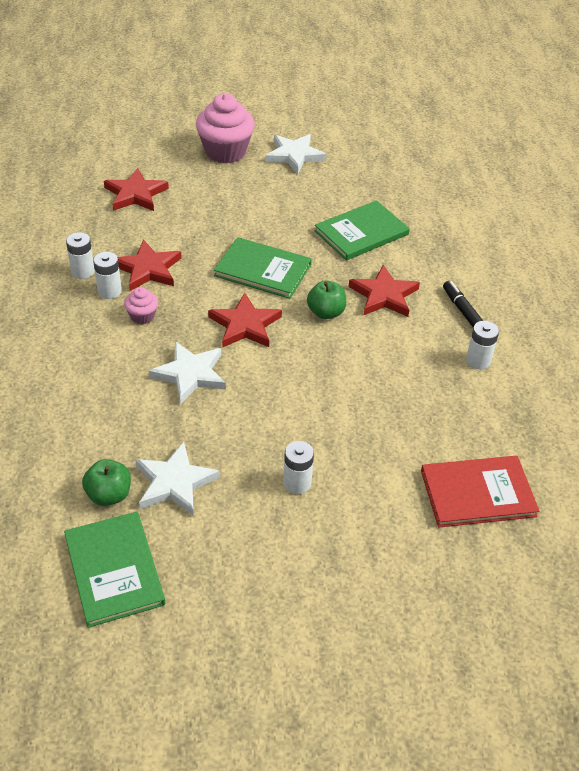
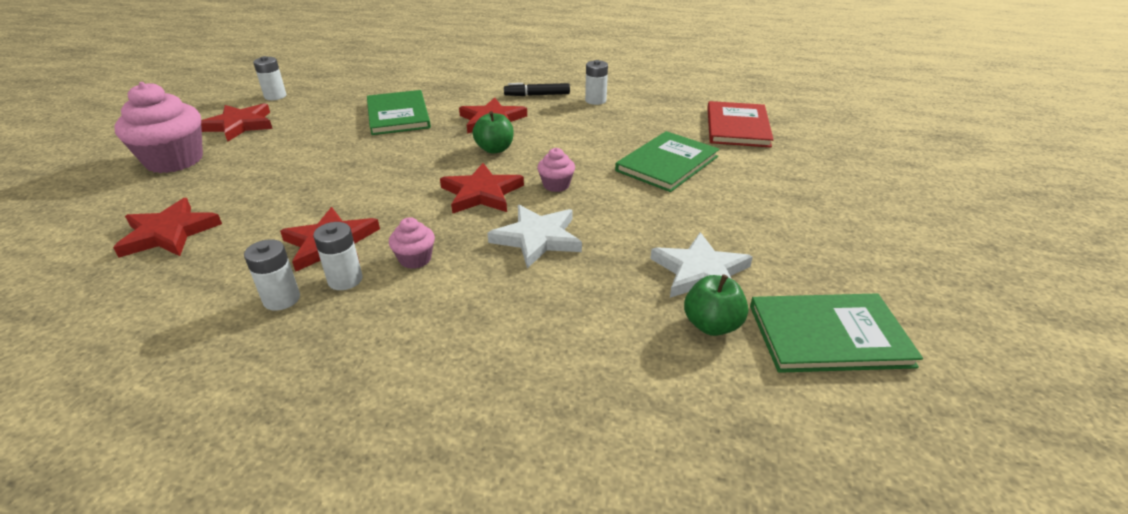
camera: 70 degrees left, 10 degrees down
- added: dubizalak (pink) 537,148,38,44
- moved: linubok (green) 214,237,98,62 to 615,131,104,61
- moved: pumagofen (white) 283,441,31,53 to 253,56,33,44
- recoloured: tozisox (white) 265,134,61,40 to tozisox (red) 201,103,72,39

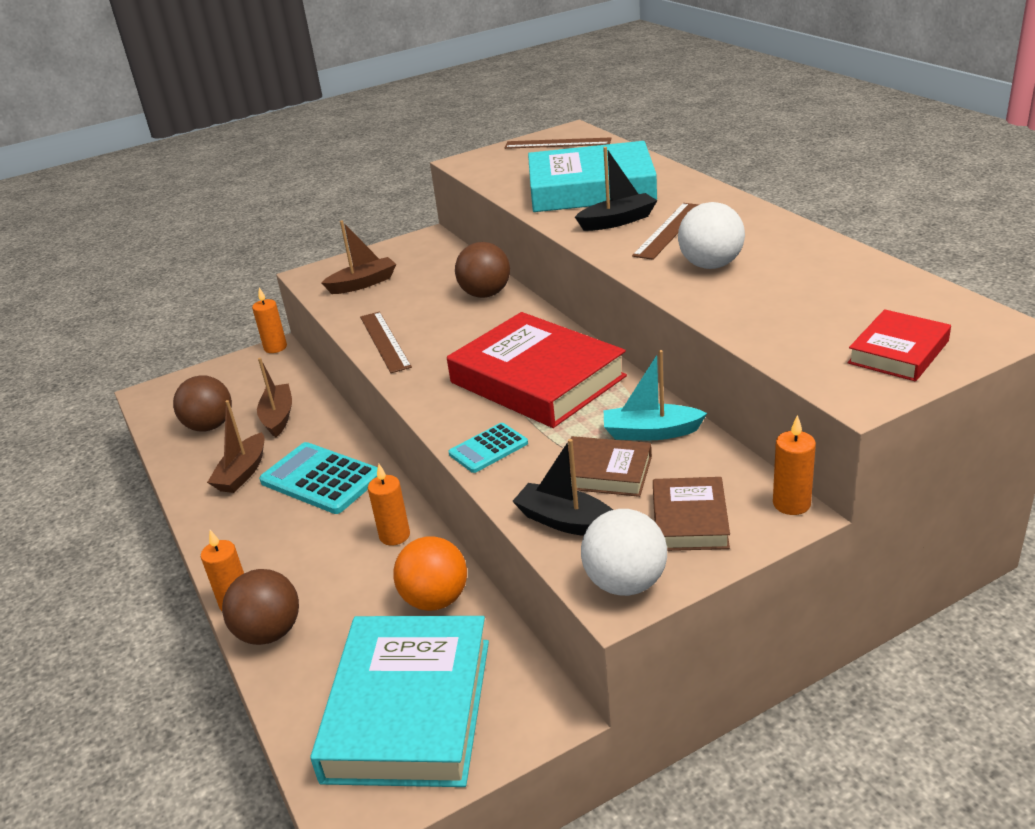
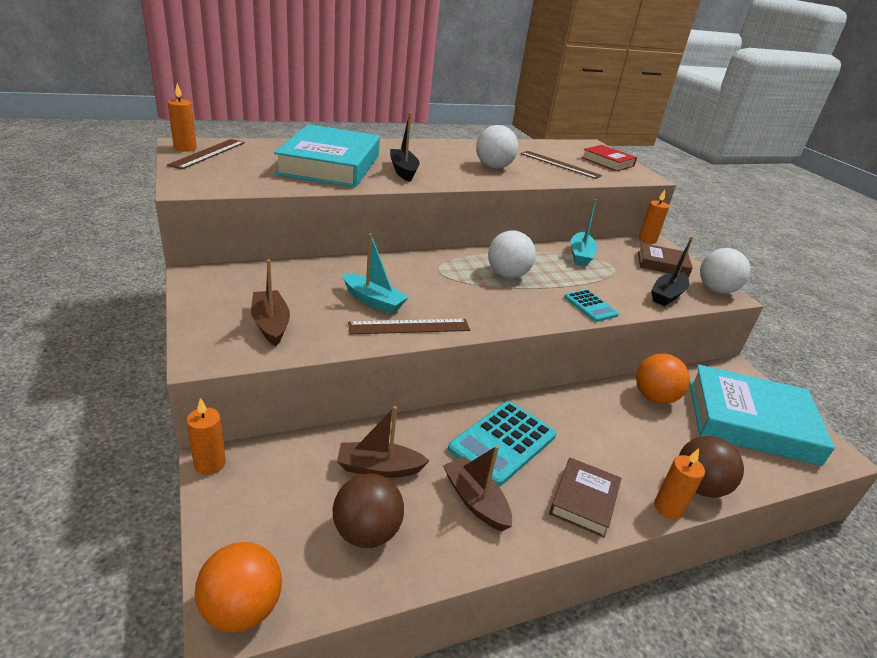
camera: 90 degrees left, 0 degrees up
- removed: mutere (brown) 455,242,55,56
- added: mutere (orange) 195,542,87,90
- added: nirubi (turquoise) 342,233,67,81
- moved: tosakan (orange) 368,464,42,82 to 168,83,29,69
- moved: linubok (brown) 568,436,84,61 to 549,458,72,80
- moved: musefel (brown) 632,203,67,57 to 521,151,81,28
- replaced: linubok (red) 447,312,180,116 to mutere (white) 488,231,48,47
- turned: nirubi (brown) 207,400,57,93 = 443,445,69,86 150 degrees counterclockwise

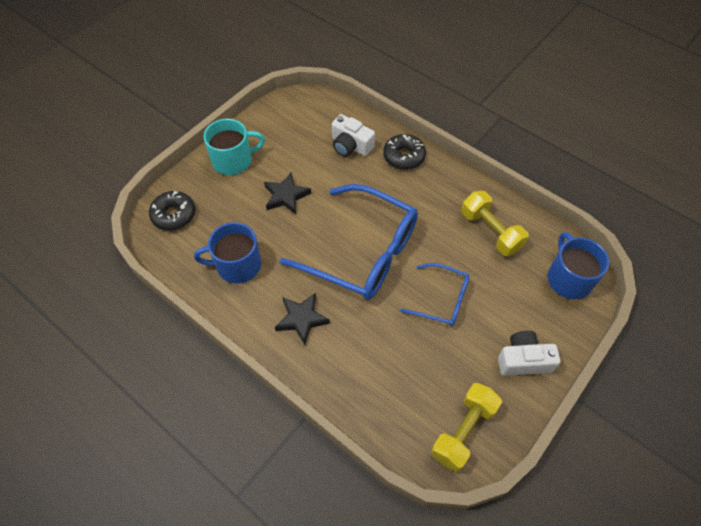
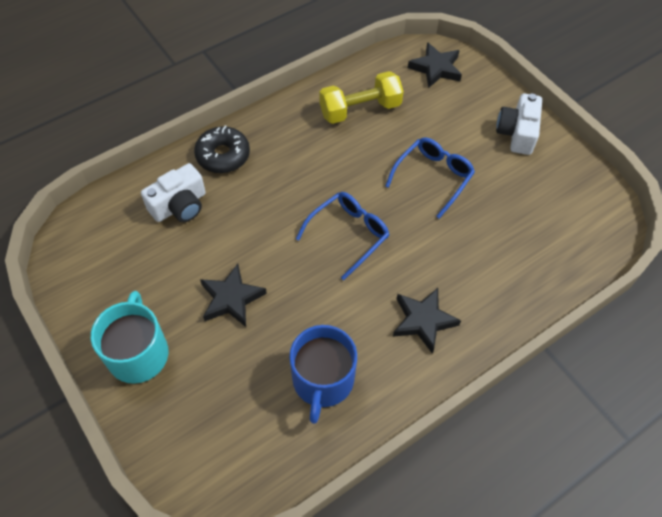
camera: 75 degrees left, 0 degrees up
- removed: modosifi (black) 149,191,46,40
- removed: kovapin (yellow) 431,383,71,89
- replaced: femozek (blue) 548,232,61,67 to tozisox (black) 408,42,54,46
- resized: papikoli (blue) 280,184,138,116 = 296,192,94,88 x0.52

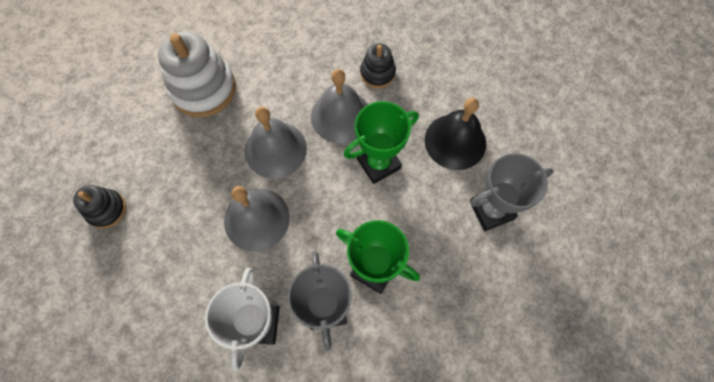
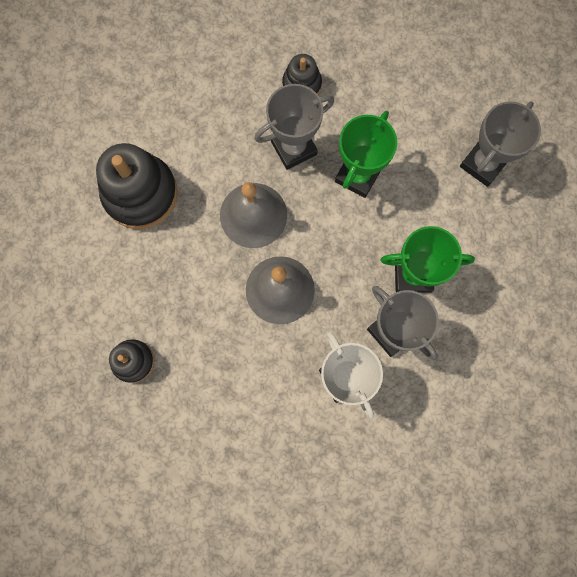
camera: 30 degrees left, 10 degrees up
- removed: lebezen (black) 425,98,61,72
- replaced: lebezen (grey) 311,69,57,75 to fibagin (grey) 254,84,80,86
- recoloured: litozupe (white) 158,31,78,86 to litozupe (black) 96,143,81,86

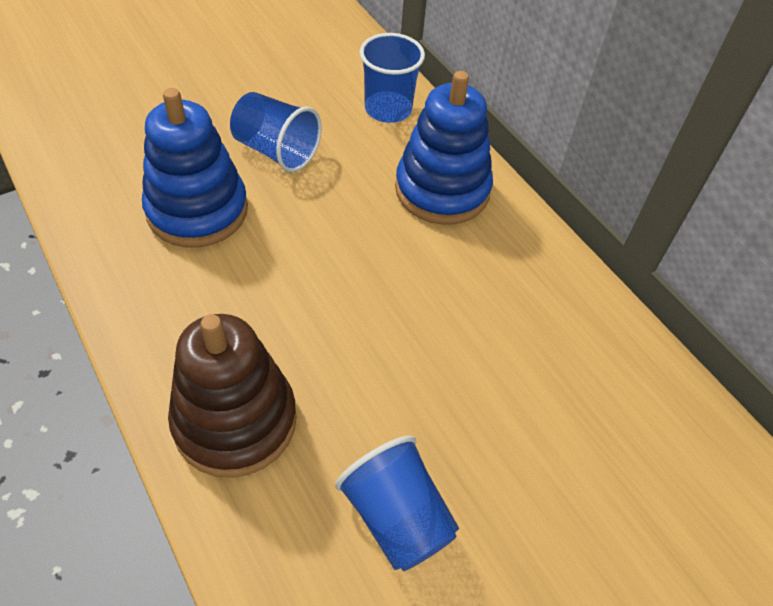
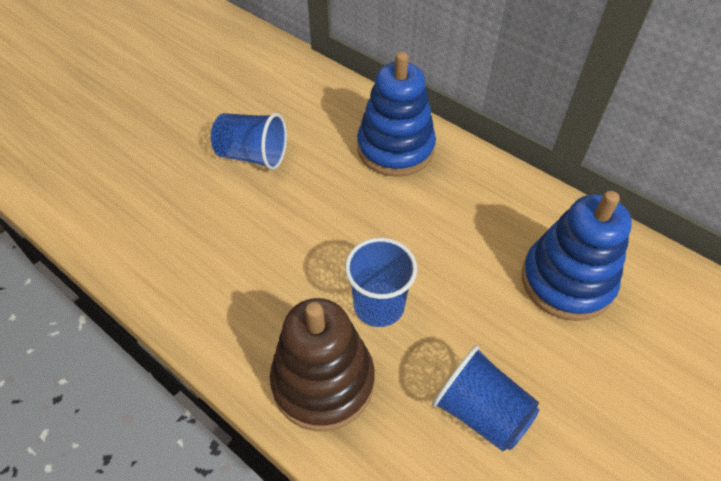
camera: 15 degrees left, 0 degrees up
- moved: litozupe (blue) 142,88,106,159 to 522,191,110,130
- moved: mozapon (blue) 360,33,65,90 to 345,238,72,89

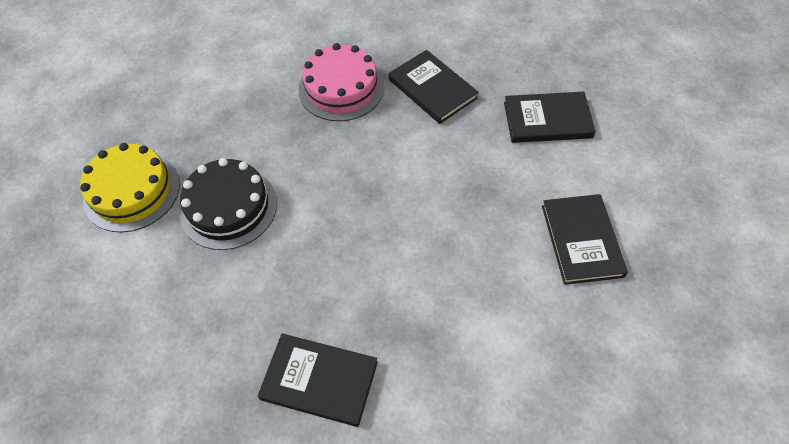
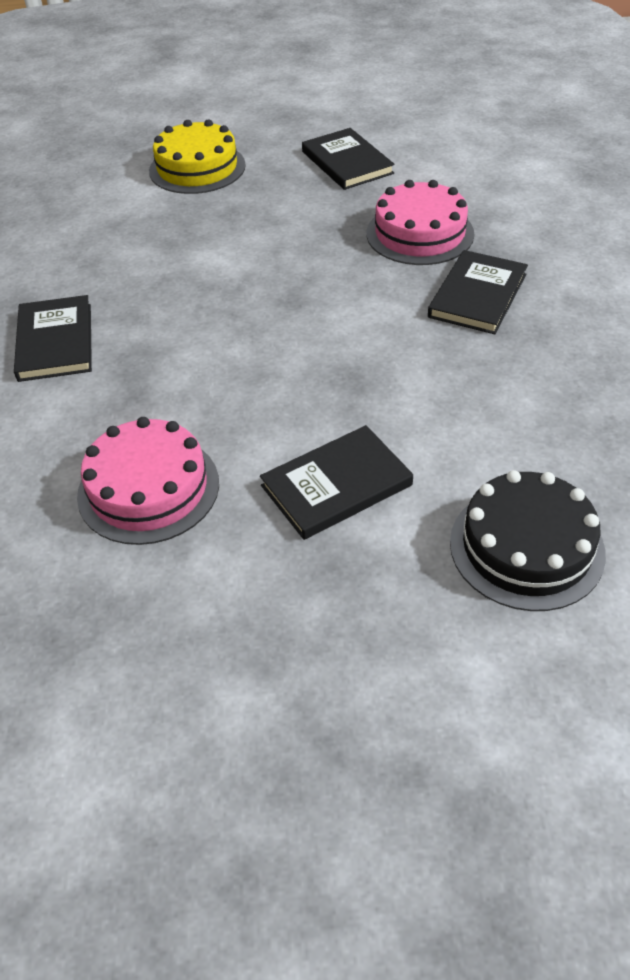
camera: 65 degrees right, 10 degrees down
- added: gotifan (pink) 77,417,142,128
- moved: gotifan (black) 180,158,97,92 to 450,470,156,141
- moved: linubok (black) 504,92,92,51 to 302,128,93,62

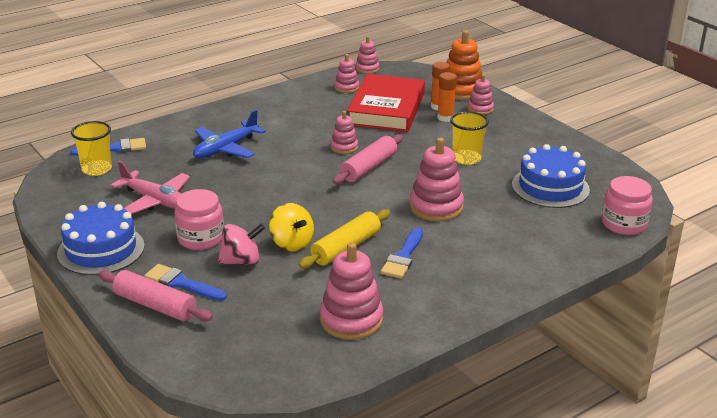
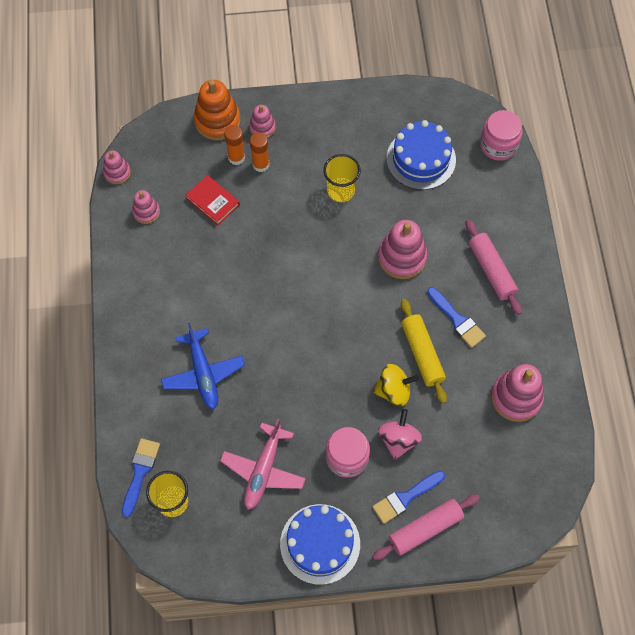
camera: 60 degrees left, 35 degrees up
- removed: litozupe (pink) 330,111,28,43
- moved: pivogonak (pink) 333,134,70,50 to 466,219,56,96
- turned: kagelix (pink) 111,161,79,53 = 220,419,86,91 135 degrees clockwise
- resized: linubok (red) 347,74,78,58 = 186,175,54,50 x0.49

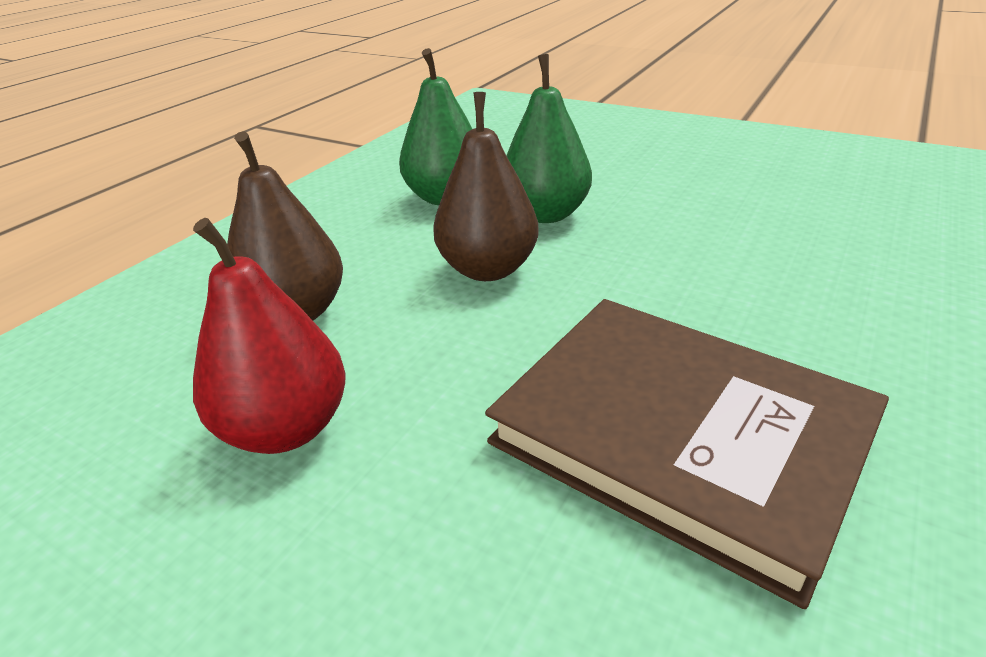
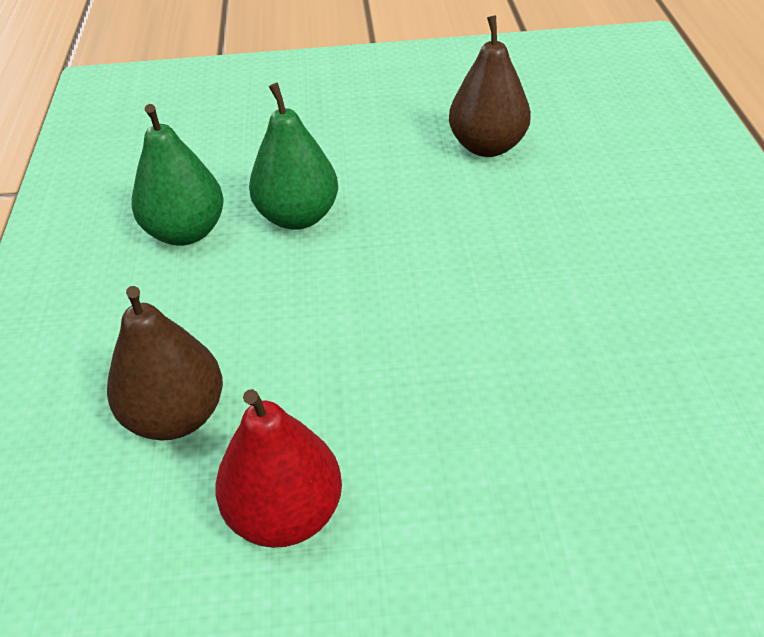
camera: 35 degrees left, 10 degrees up
- removed: linubok (brown) 485,299,404,310
- moved: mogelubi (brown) 433,92,106,189 to 449,15,82,142

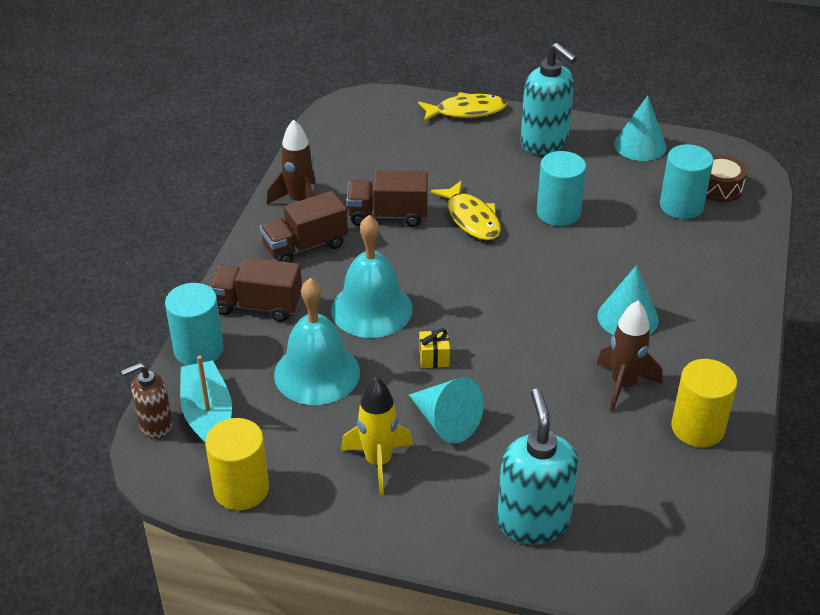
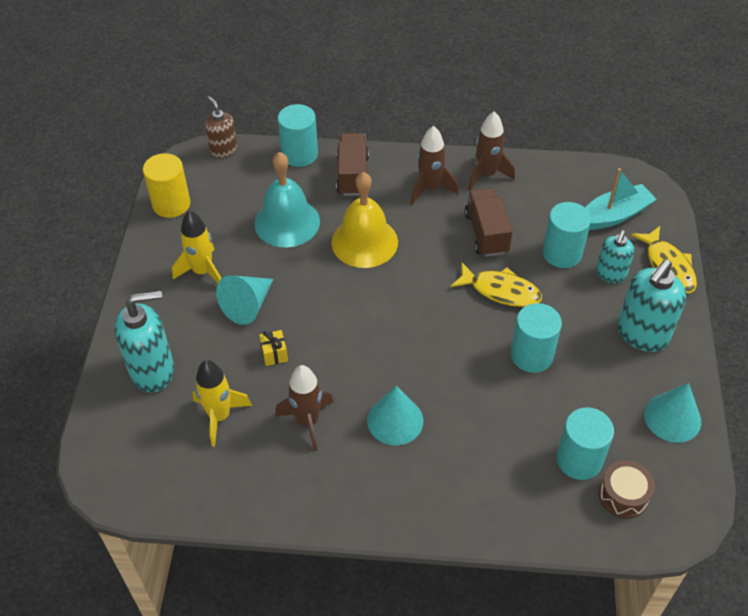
camera: 80 degrees right, 10 degrees up
- removed: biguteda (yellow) 671,359,66,88
- added: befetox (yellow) 192,360,60,87
- added: biguteda (turquoise) 543,202,48,66
- added: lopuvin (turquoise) 596,230,39,53
- moved: nirubi (turquoise) 180,356,52,87 to 585,168,72,62
- moved: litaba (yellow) 419,328,31,40 to 259,330,29,36
- replaced: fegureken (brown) 260,191,88,71 to befetox (brown) 410,126,49,79
- recoloured: lebezen (turquoise) 331,215,82,123 to lebezen (yellow) 331,172,67,96
- turned: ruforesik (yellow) 431,181,70,59 = 451,262,91,45 120 degrees counterclockwise

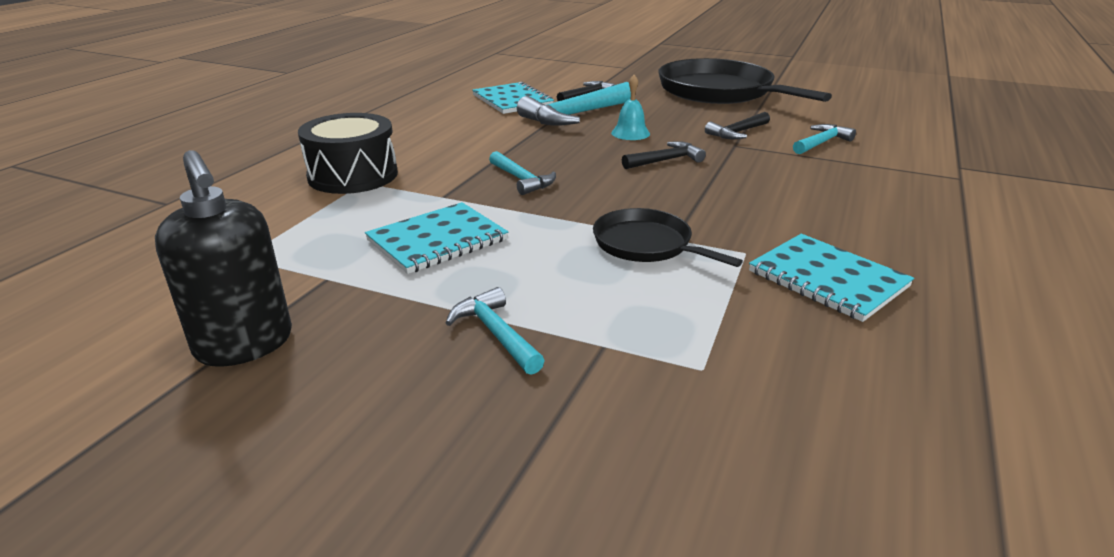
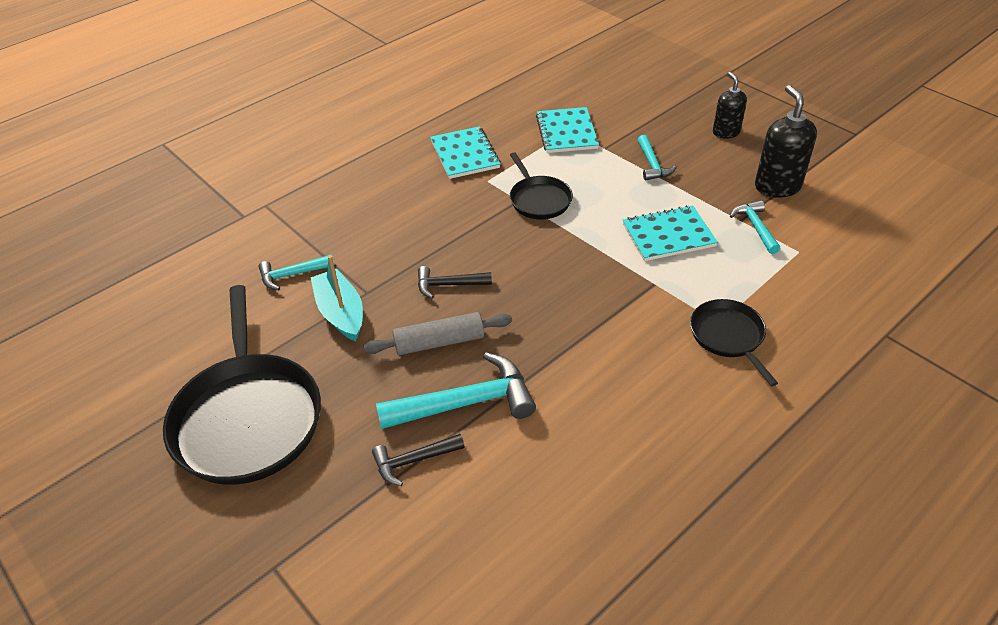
camera: 155 degrees left, 15 degrees up
- added: lopuvin (black) 713,72,34,67
- moved: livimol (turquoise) 472,82,82,32 to 536,107,63,46
- moved: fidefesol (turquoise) 489,151,67,44 to 730,200,50,54
- replaced: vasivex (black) 298,113,100,81 to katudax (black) 690,299,88,87
- replaced: lebezen (turquoise) 611,75,39,65 to pivogonak (grey) 363,312,149,43
- replaced: fidefesol (black) 705,112,65,27 to nirubi (turquoise) 311,256,52,85

